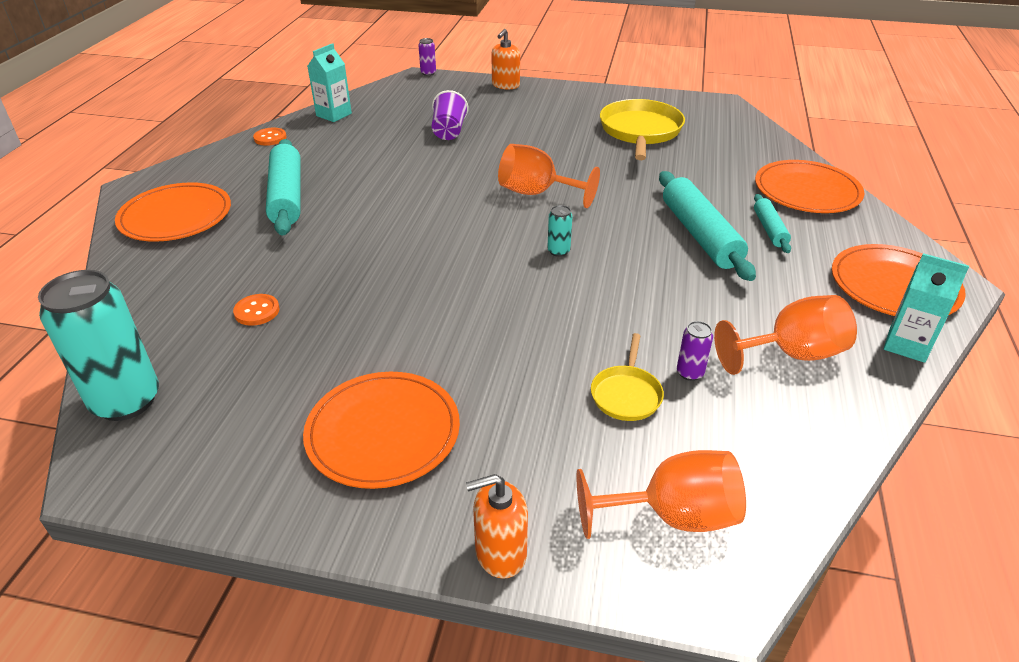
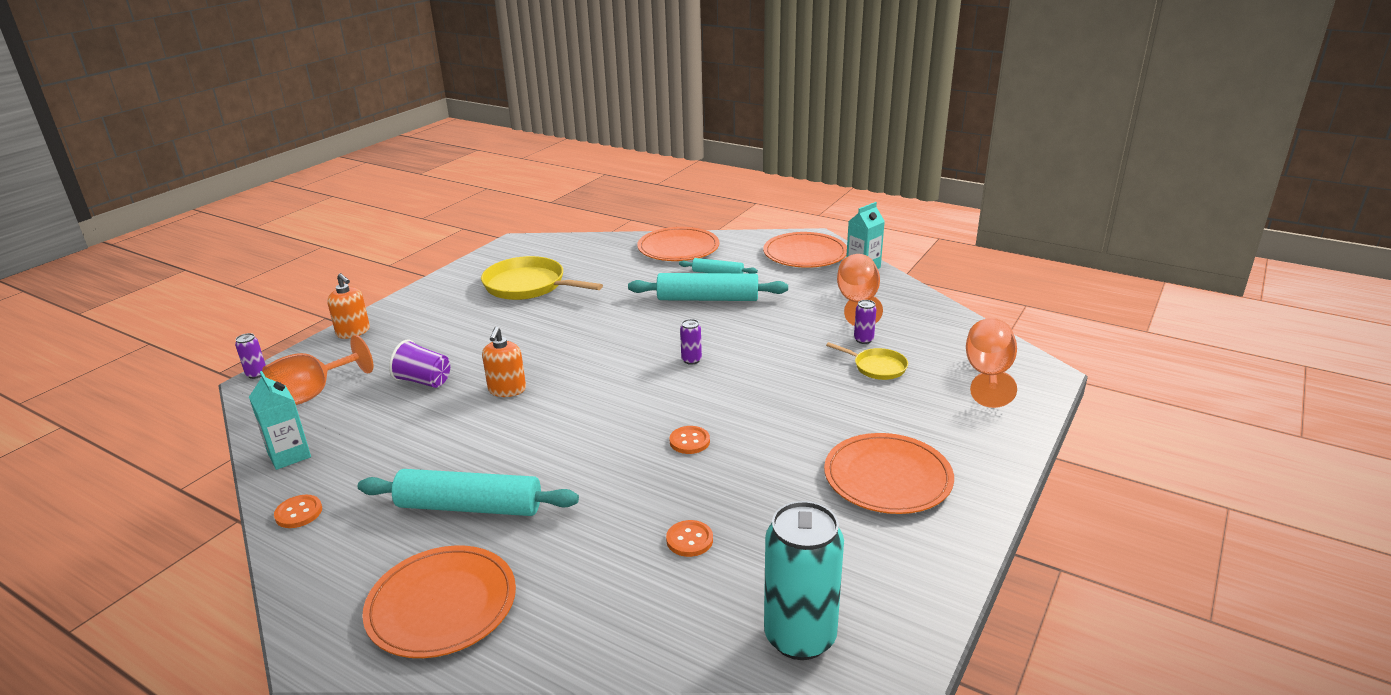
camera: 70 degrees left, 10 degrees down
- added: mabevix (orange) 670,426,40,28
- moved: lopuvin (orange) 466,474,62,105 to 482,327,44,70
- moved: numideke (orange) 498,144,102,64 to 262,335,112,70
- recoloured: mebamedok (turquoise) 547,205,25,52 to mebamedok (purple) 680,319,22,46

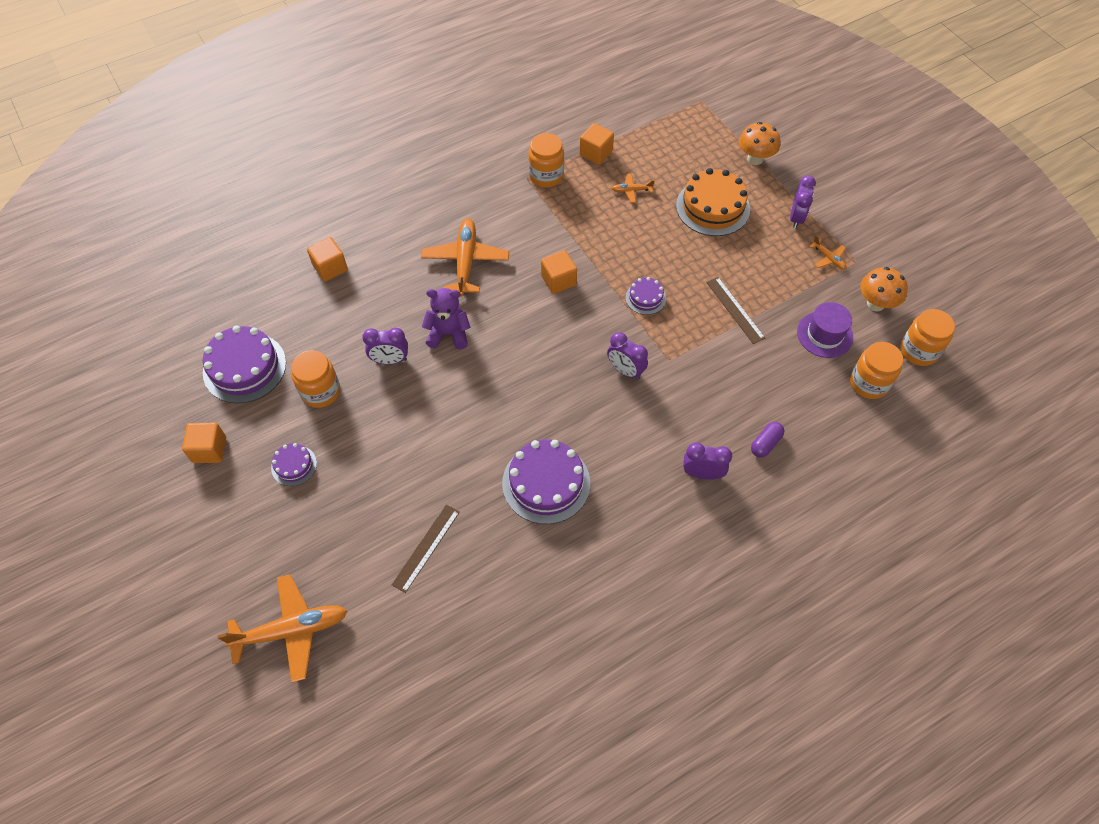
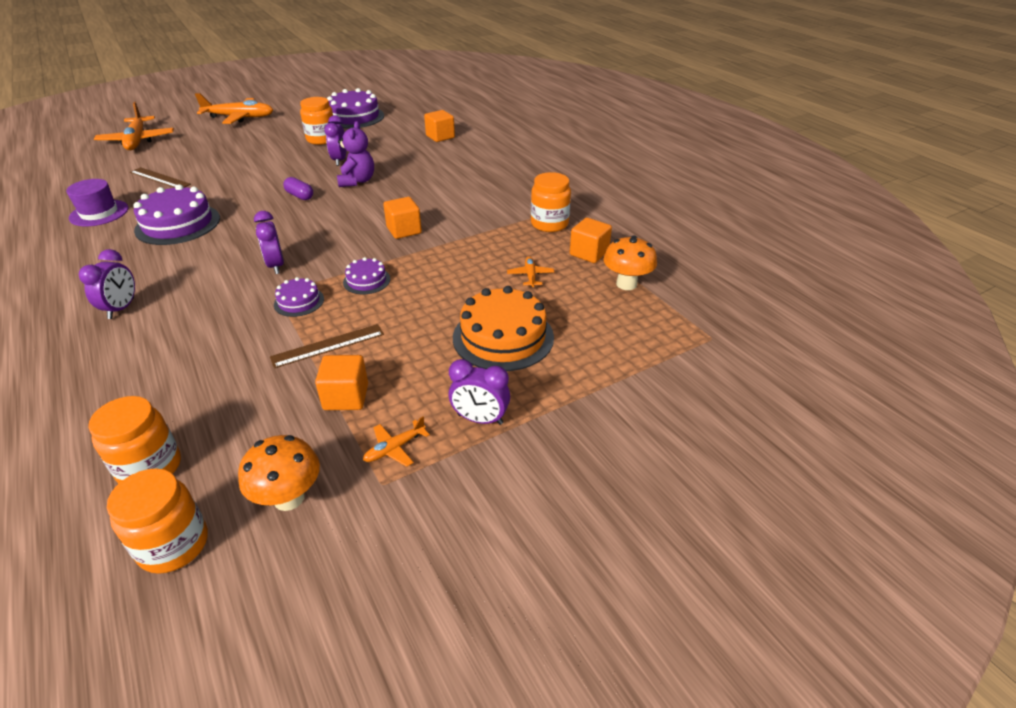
camera: 90 degrees right, 20 degrees down
- moved: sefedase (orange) 182,423,44,40 to 315,355,53,55
- moved: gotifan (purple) 271,443,46,43 to 274,277,50,40
- moved: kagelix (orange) 421,218,88,78 to 195,93,78,31
- moved: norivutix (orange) 739,122,41,43 to 603,236,54,54
- moved: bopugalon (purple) 751,422,33,36 to 283,177,30,23
- moved: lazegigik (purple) 797,302,56,56 to 66,179,62,47
- turned: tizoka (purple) 607,332,41,48 = 254,211,30,63 60 degrees counterclockwise

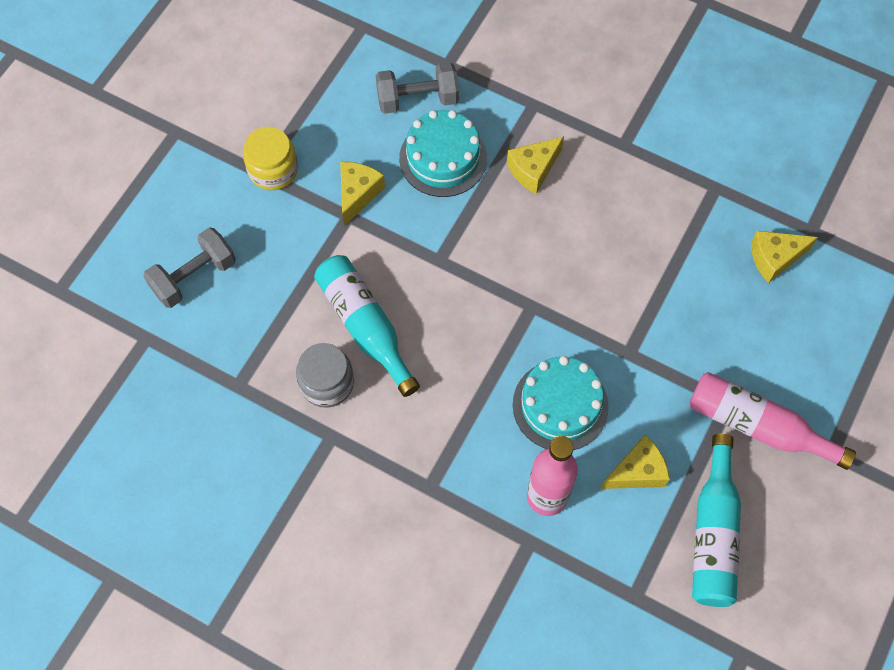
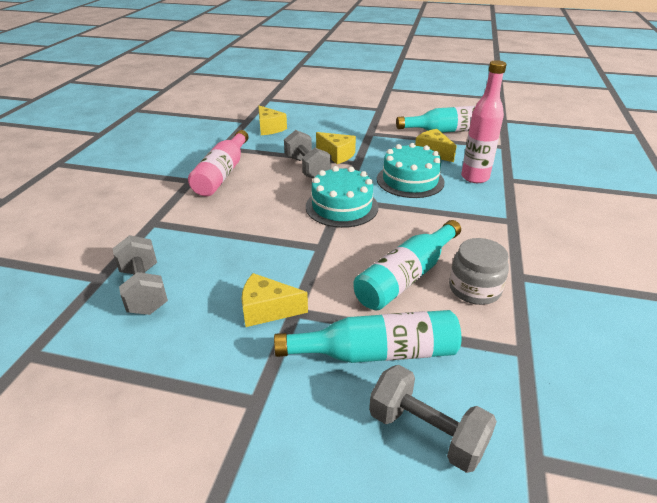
camera: 105 degrees left, 30 degrees down
- removed: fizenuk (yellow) 243,127,55,63
- added: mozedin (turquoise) 274,310,187,53
- added: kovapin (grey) 284,130,47,49
- moved: gotifan (turquoise) 399,110,88,87 to 306,166,73,62
- moved: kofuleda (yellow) 507,136,57,58 to 316,132,40,32
- moved: mozedin (pink) 689,372,167,98 to 188,130,60,66

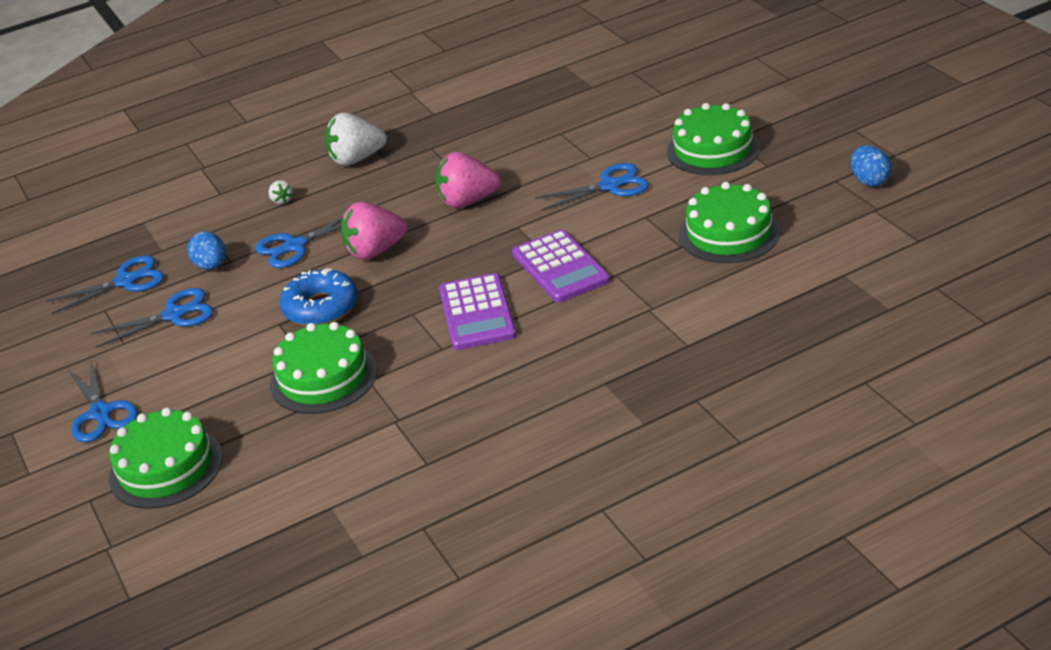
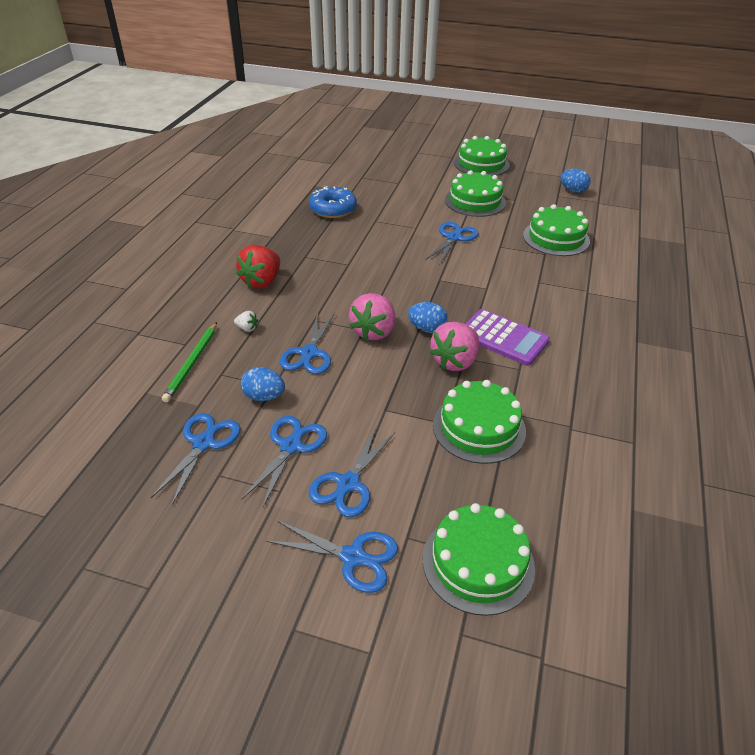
camera: 50 degrees left, 5 degrees up
- removed: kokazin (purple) 512,229,98,73
- added: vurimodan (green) 162,322,55,80
- added: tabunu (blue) 309,427,86,90
- added: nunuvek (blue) 408,302,40,31
- added: gotifan (green) 454,136,56,40
- moved: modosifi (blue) 280,268,78,58 to 309,186,48,32
- moved: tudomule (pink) 435,152,66,56 to 429,322,50,49
- recoloured: tudomule (white) 325,113,62,53 to tudomule (red) 236,245,44,44

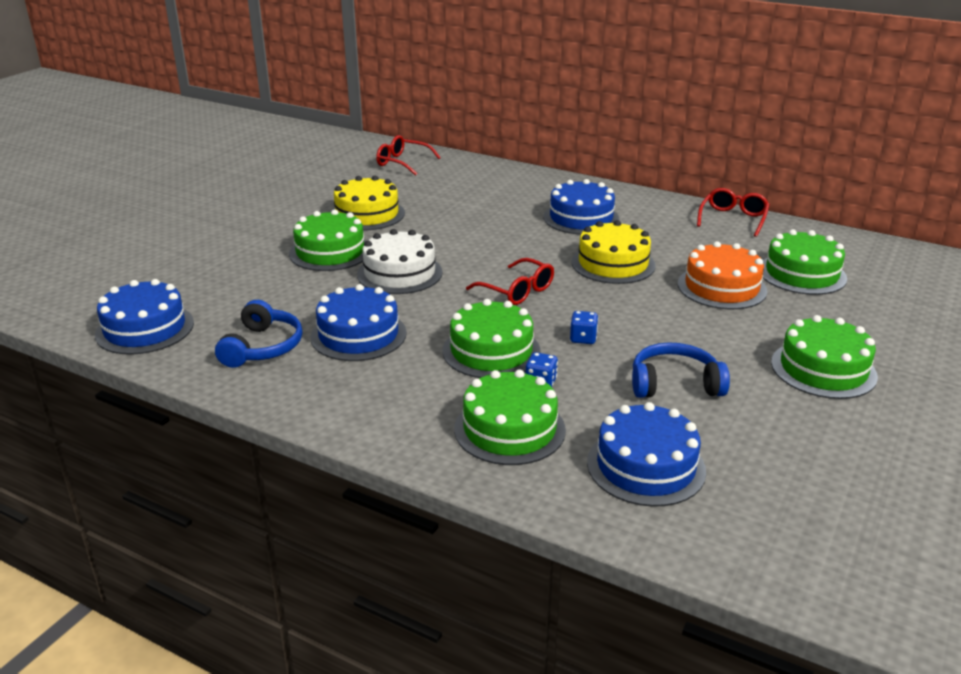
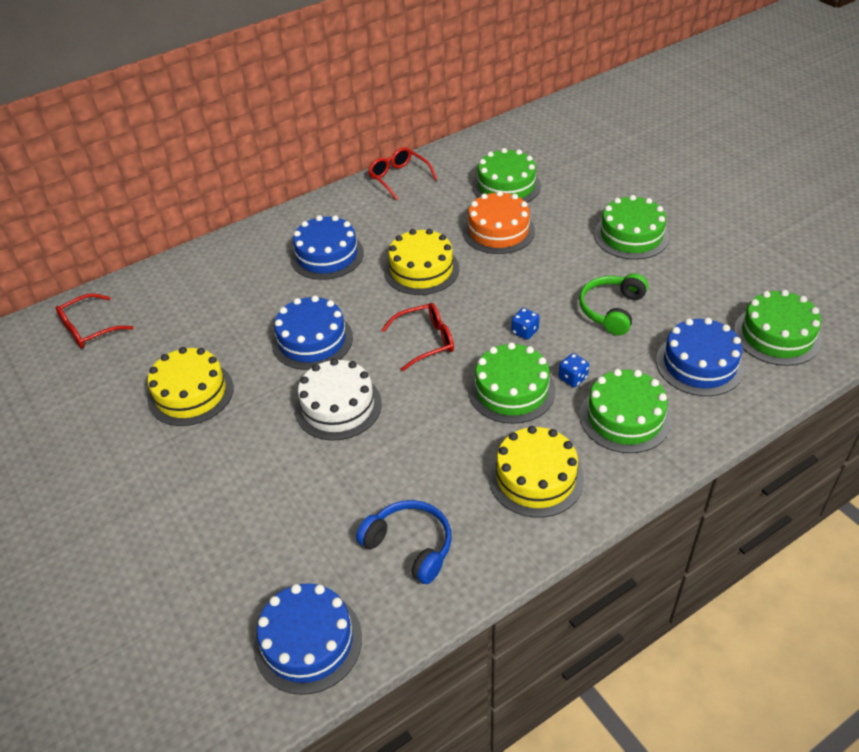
camera: 60 degrees left, 15 degrees up
- added: gotifan (yellow) 489,426,95,92
- moved: gotifan (green) 289,209,77,62 to 734,290,88,76
- moved: gotifan (blue) 310,284,97,77 to 272,296,81,74
- recoloured: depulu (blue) 632,342,98,56 to depulu (green) 579,273,69,62

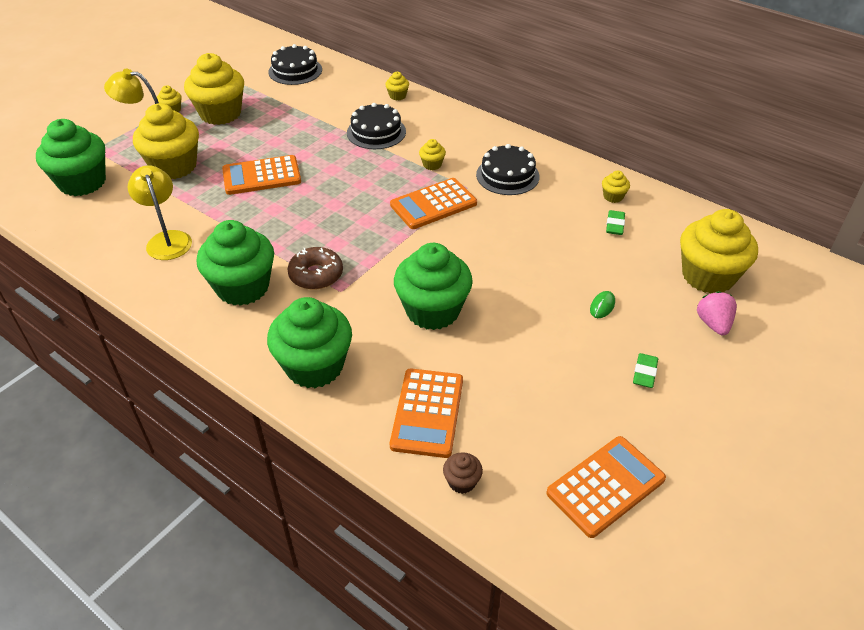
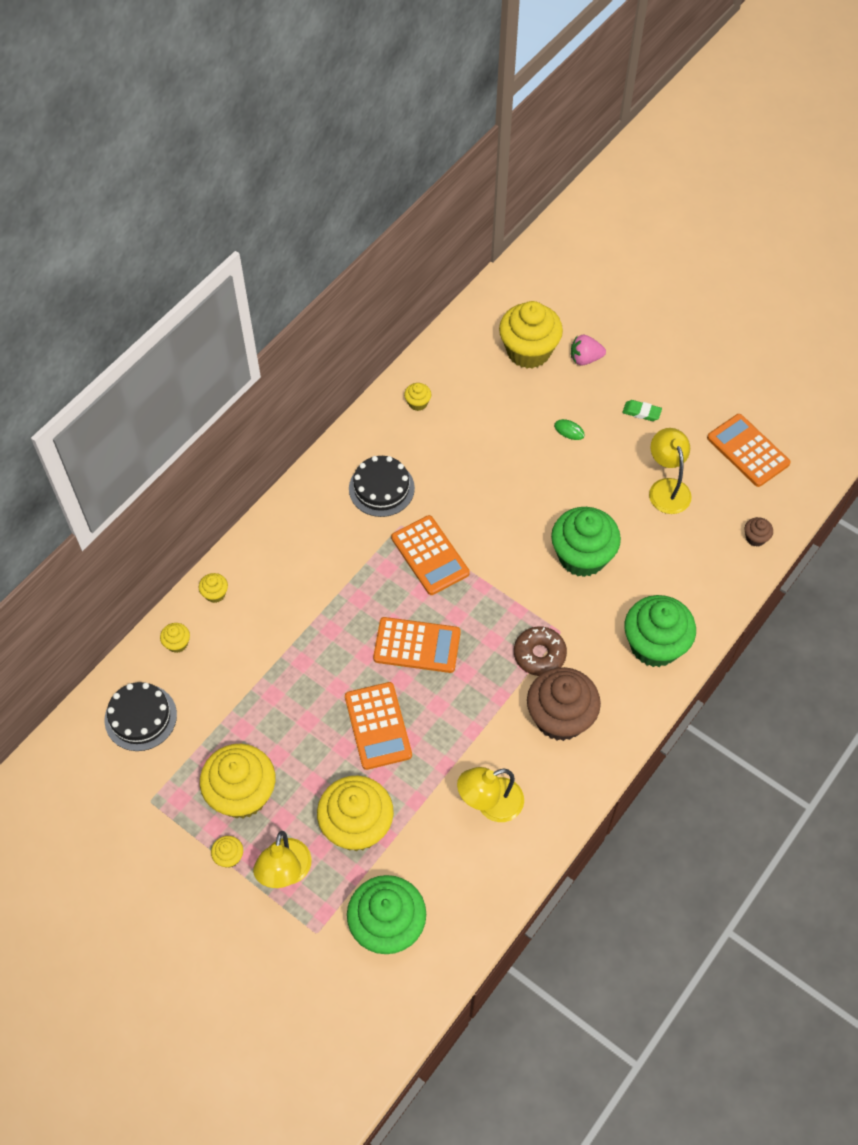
camera: 90 degrees left, 15 degrees up
- removed: gotifan (black) 347,103,59,46
- removed: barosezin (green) 606,210,19,25
- added: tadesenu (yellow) 649,428,43,86
- moved: kokazin (orange) 390,368,73,90 to 373,617,88,56
- moved: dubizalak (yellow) 419,139,27,31 to 160,623,30,30
- recoloured: dubizalak (green) 197,220,77,86 to dubizalak (brown) 527,667,74,74

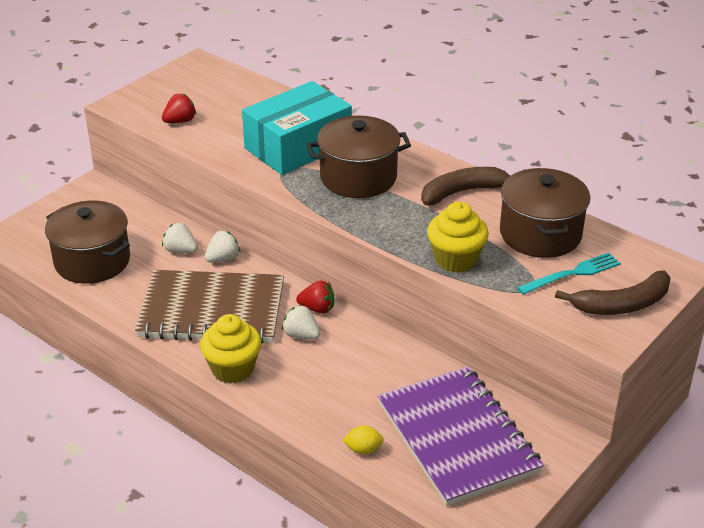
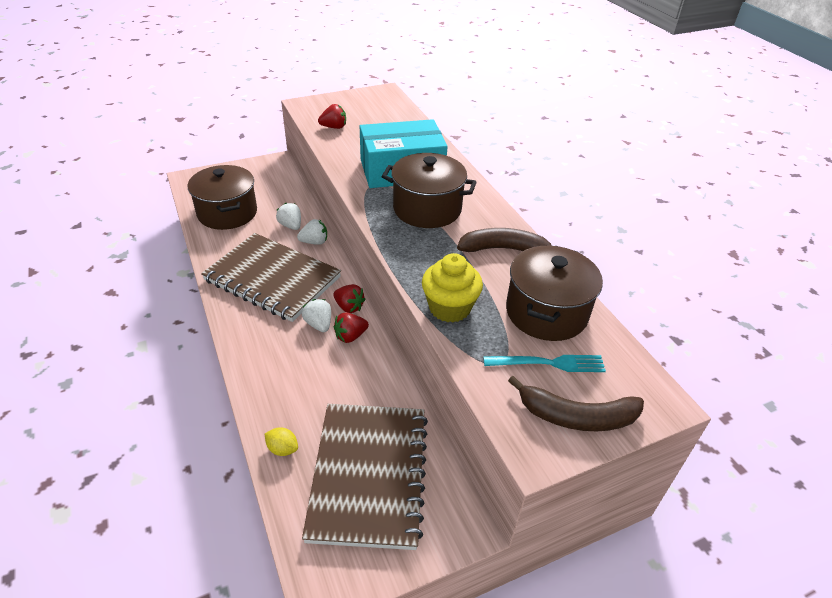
camera: 25 degrees right, 5 degrees up
- removed: dubizalak (yellow) 200,314,61,69
- added: tudomule (red) 334,312,35,31
- recoloured: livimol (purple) 378,366,166,140 to livimol (brown) 302,404,126,146

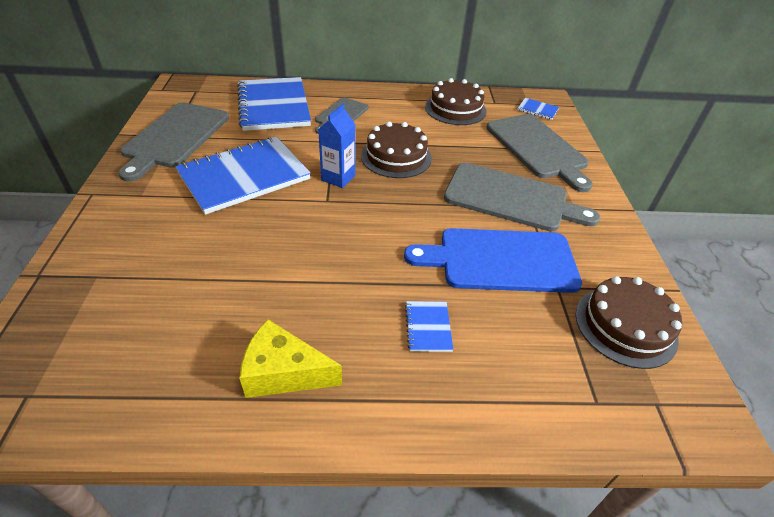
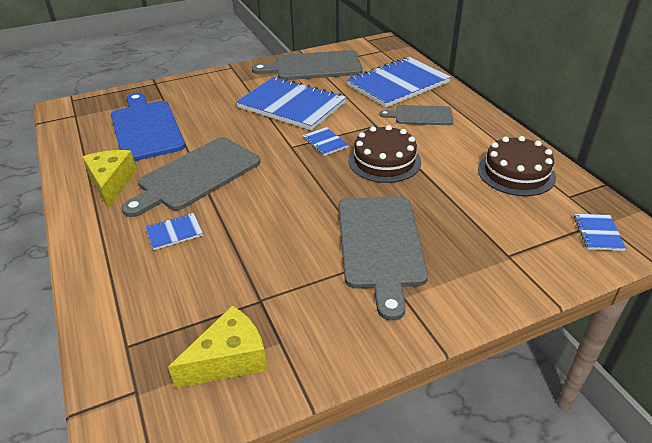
camera: 70 degrees right, 5 degrees down
- moved: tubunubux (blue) 404,228,178,65 to 111,93,74,68
- moved: tubunubux (grey) 486,114,107,78 to 121,137,140,80
- replaced: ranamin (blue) 318,104,38,84 to livimol (blue) 303,127,46,29
- replaced: gotifan (brown) 575,276,107,93 to kofuleda (yellow) 168,305,99,83

